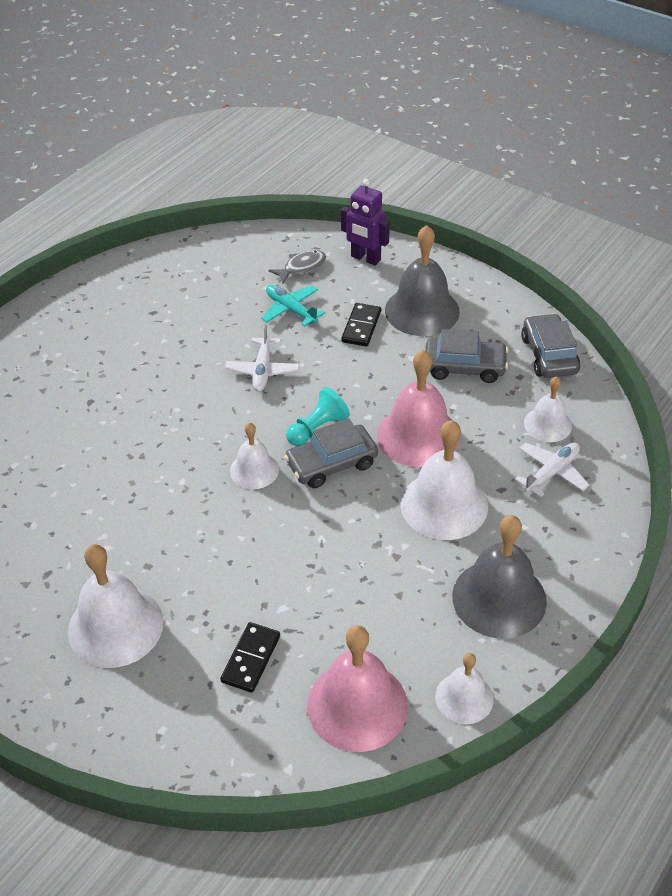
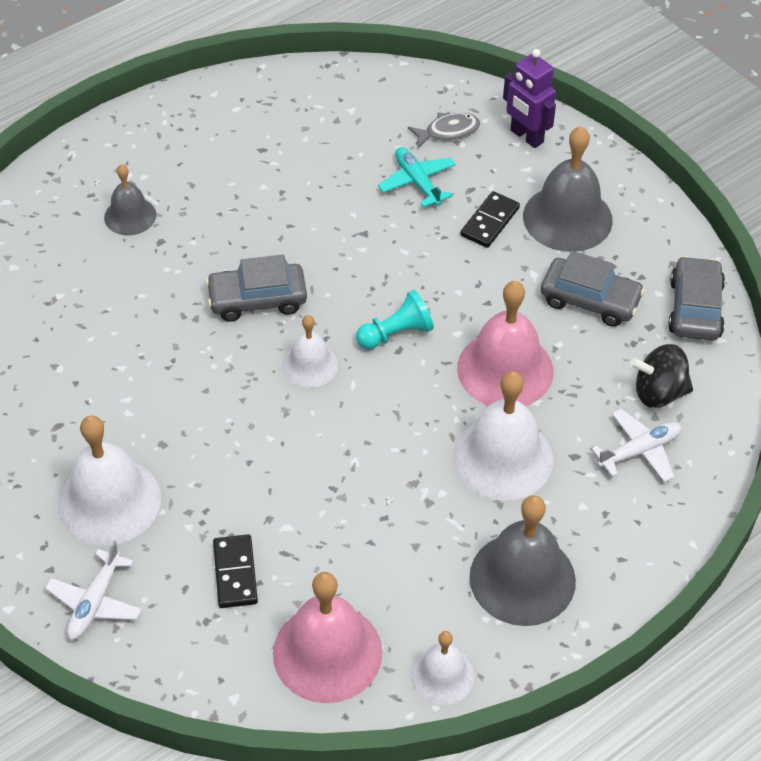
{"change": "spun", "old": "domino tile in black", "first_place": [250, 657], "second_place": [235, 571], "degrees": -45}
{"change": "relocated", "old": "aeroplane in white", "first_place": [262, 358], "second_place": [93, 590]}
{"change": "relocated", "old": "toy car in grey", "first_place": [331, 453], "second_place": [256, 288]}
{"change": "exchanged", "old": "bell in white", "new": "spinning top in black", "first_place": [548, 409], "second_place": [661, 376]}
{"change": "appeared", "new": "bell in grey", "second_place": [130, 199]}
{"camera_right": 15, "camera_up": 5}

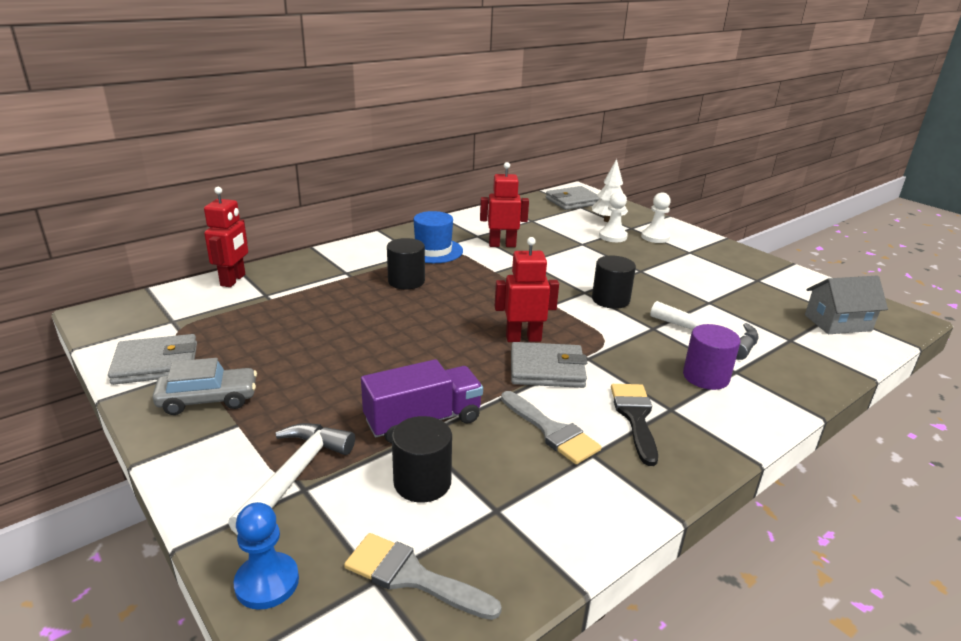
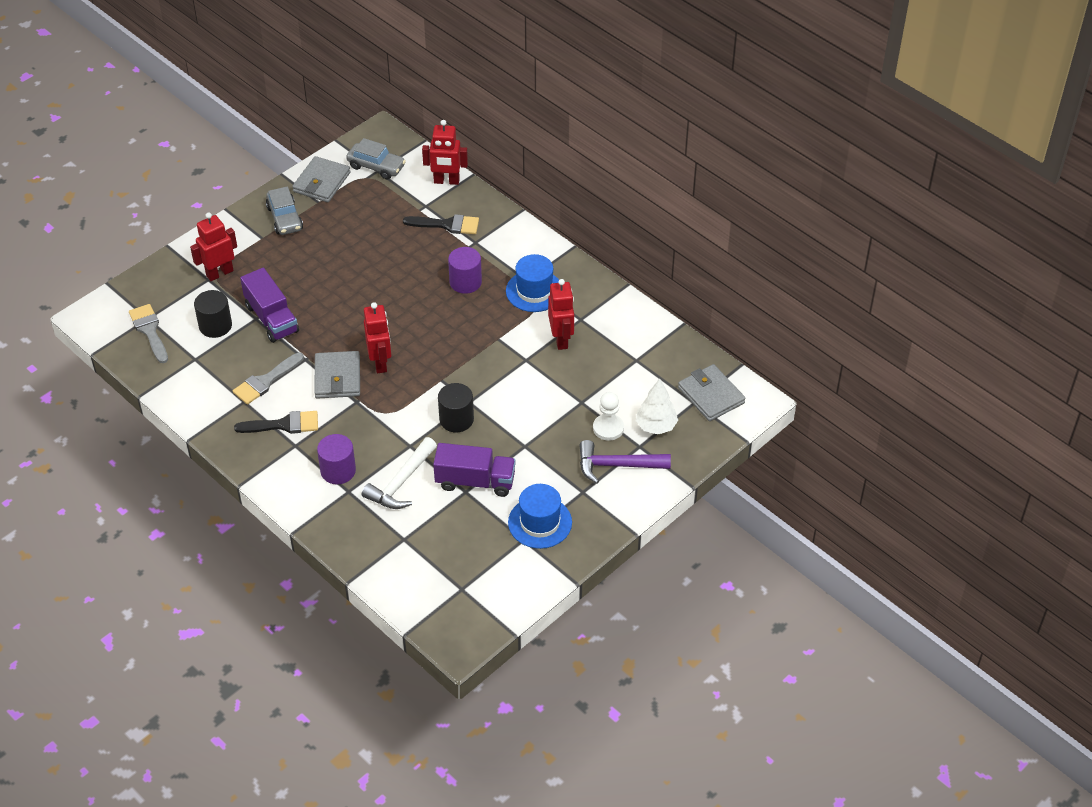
{"change": "spun", "old": "billfold in grey", "first_place": [152, 359], "second_place": [321, 179], "degrees": 45}
{"change": "exchanged", "old": "carpenter's hammer in white", "new": "robot figure in scarlet", "first_place": [291, 479], "second_place": [213, 246]}
{"change": "missing", "old": "chess pawn in cobalt", "first_place": [266, 556]}
{"change": "spun", "old": "paintbrush in grey", "first_place": [423, 576], "second_place": [148, 333], "degrees": -45}
{"change": "colour", "old": "cylinder shape in black", "new": "cylinder shape in violet", "first_place": [406, 264], "second_place": [465, 270]}
{"change": "exchanged", "old": "chess pawn in white", "new": "carpenter's hammer in violet", "first_place": [656, 217], "second_place": [625, 461]}
{"change": "missing", "old": "cottage in grey", "first_place": [846, 305]}
{"change": "appeared", "new": "toy car in grey", "second_place": [376, 159]}
{"change": "appeared", "new": "paintbrush in black", "second_place": [441, 224]}
{"change": "appeared", "new": "toy truck in violet", "second_place": [474, 470]}
{"change": "appeared", "new": "tall hat in cobalt", "second_place": [540, 516]}
{"camera_right": 85, "camera_up": 20}

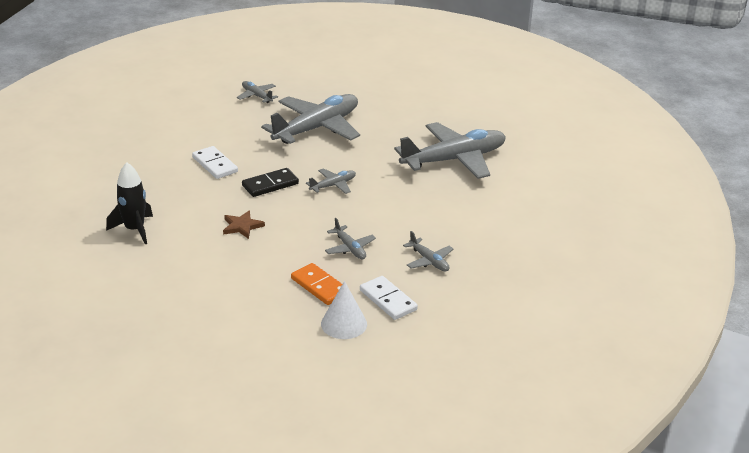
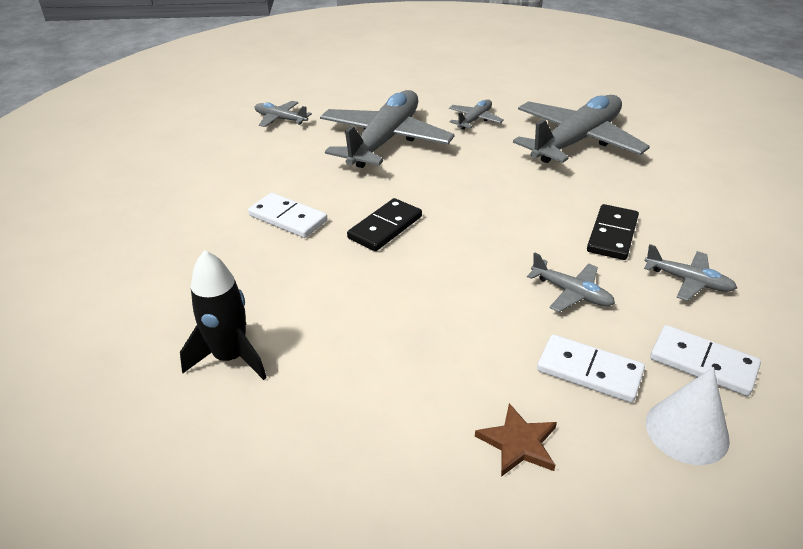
{"change": "relocated", "old": "star in russet", "first_place": [244, 224], "second_place": [516, 440]}
{"change": "colour", "old": "domino tile in orange", "new": "domino tile in white", "first_place": [316, 284], "second_place": [591, 368]}
{"change": "relocated", "old": "aeroplane in grey", "first_place": [331, 181], "second_place": [476, 114]}
{"change": "appeared", "new": "domino tile in black", "second_place": [613, 232]}
{"camera_right": -20, "camera_up": 5}

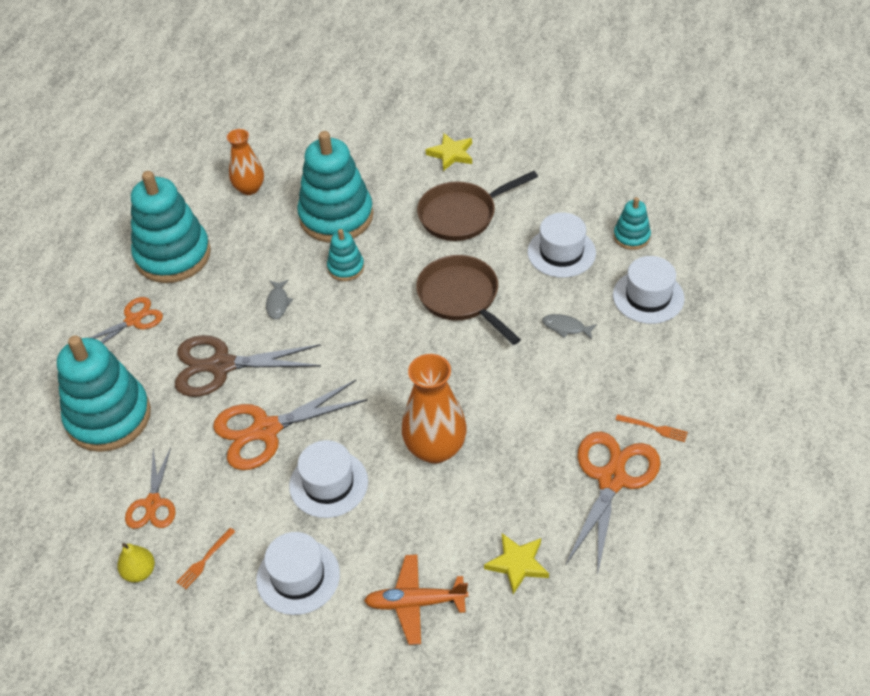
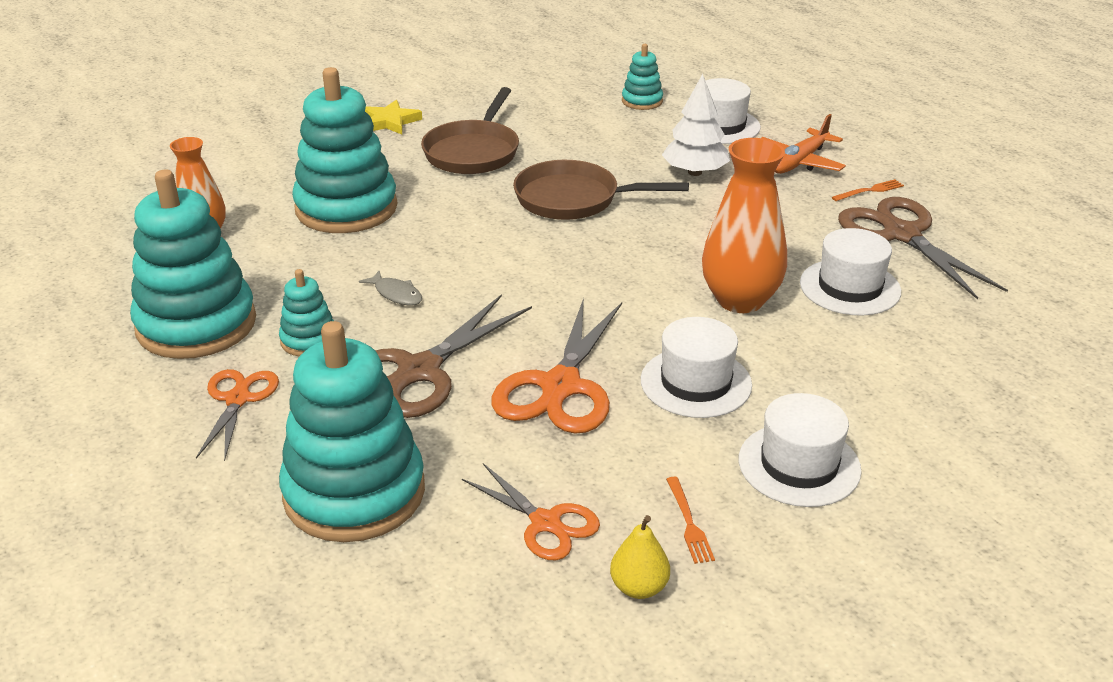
{"change": "relocated", "old": "stacking toy in teal", "first_place": [345, 255], "second_place": [306, 312]}
{"change": "relocated", "old": "aeroplane in orange", "first_place": [416, 599], "second_place": [804, 144]}
{"change": "missing", "old": "star in bright yellow", "first_place": [516, 563]}
{"change": "relocated", "old": "tall hat in white", "first_place": [561, 245], "second_place": [850, 272]}
{"change": "exchanged", "old": "fish in grey", "new": "tree in white", "first_place": [569, 327], "second_place": [696, 125]}
{"change": "colour", "old": "pair of scissors in orange", "new": "pair of scissors in russet", "first_place": [613, 504], "second_place": [923, 248]}
{"camera_right": -50, "camera_up": -15}

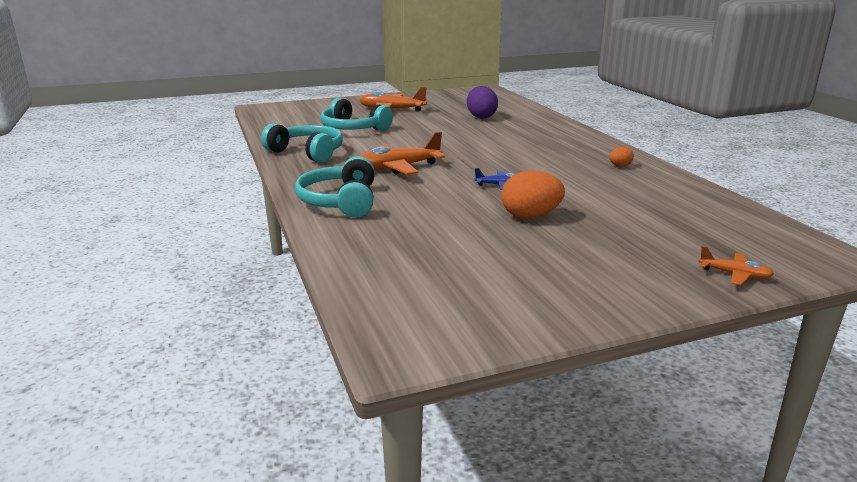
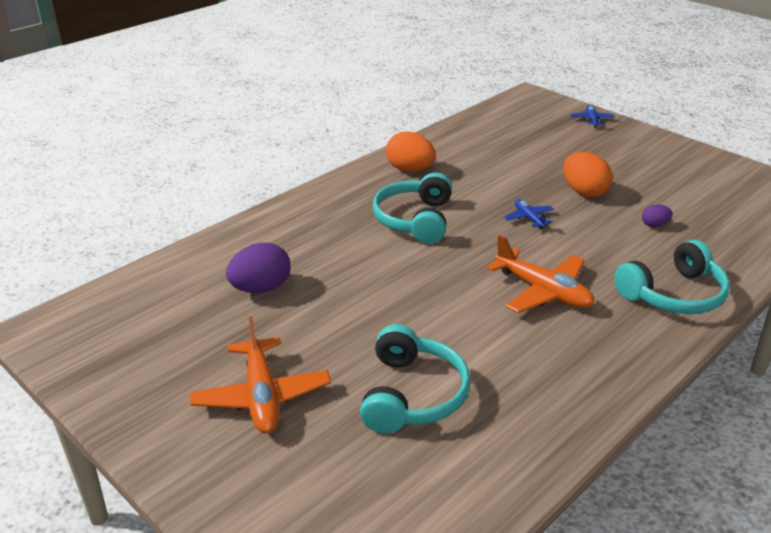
{"change": "relocated", "old": "headset in teal", "first_place": [302, 143], "second_place": [412, 208]}
{"change": "size", "old": "egg shape in orange", "first_place": [621, 156], "second_place": [410, 151], "factor": 1.94}
{"change": "colour", "old": "aeroplane in orange", "new": "aeroplane in cobalt", "first_place": [736, 265], "second_place": [592, 116]}
{"change": "appeared", "new": "egg shape in violet", "second_place": [657, 215]}
{"camera_right": -115, "camera_up": 10}

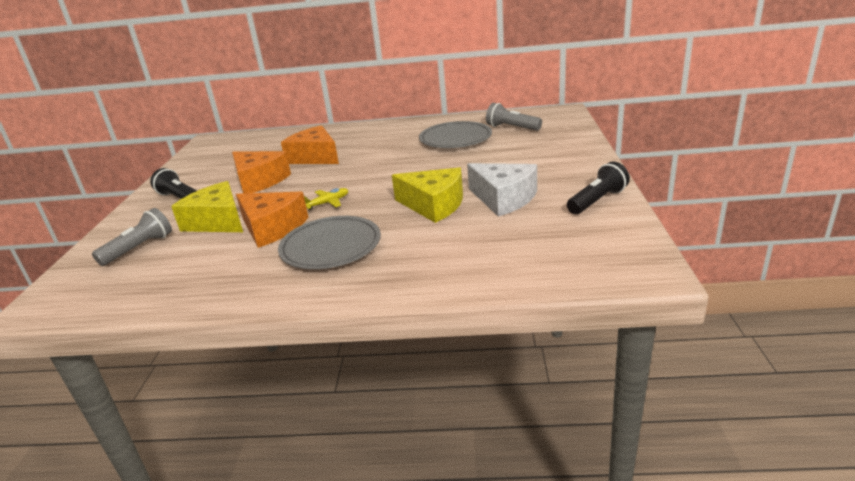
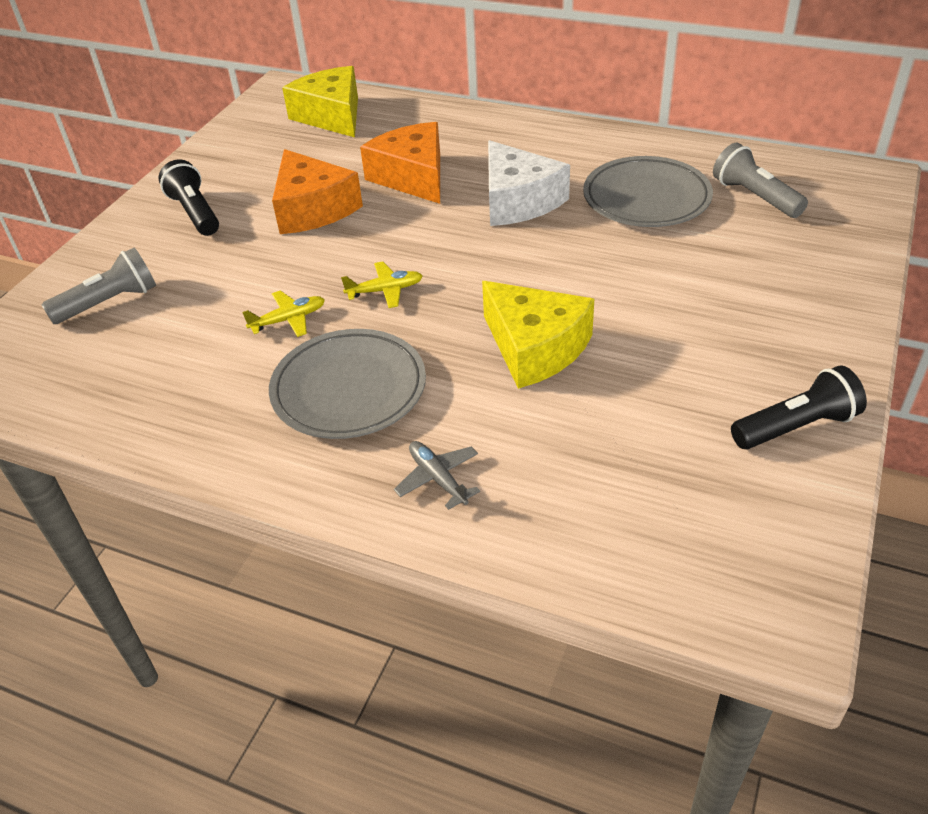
{"change": "relocated", "old": "cheese in bright yellow", "first_place": [207, 206], "second_place": [320, 101]}
{"change": "exchanged", "old": "cheese in orange", "new": "aeroplane in bright yellow", "first_place": [272, 220], "second_place": [283, 313]}
{"change": "relocated", "old": "cheese in white", "first_place": [502, 190], "second_place": [529, 183]}
{"change": "appeared", "new": "aeroplane in grey", "second_place": [437, 475]}
{"camera_right": 20, "camera_up": 15}

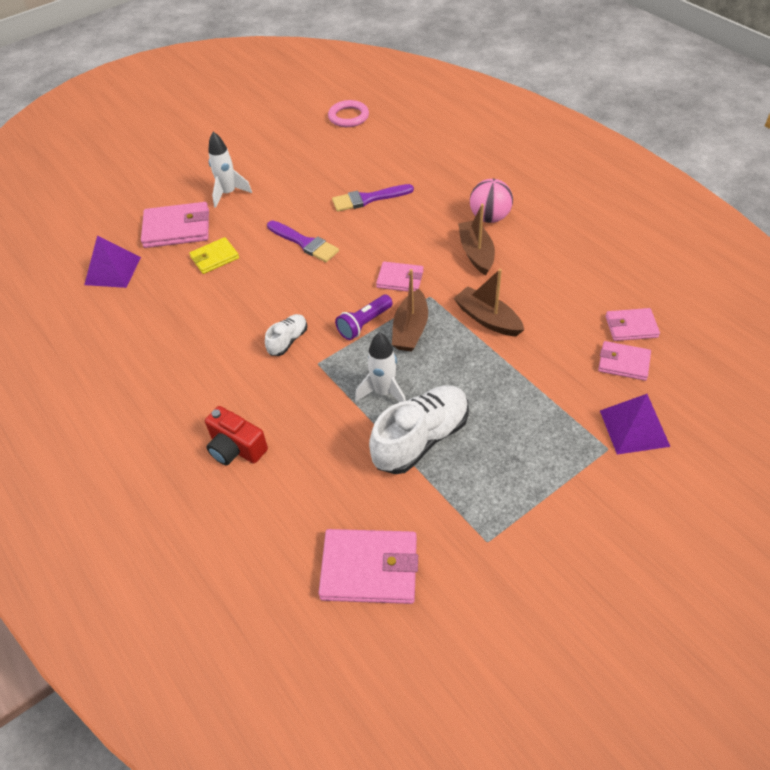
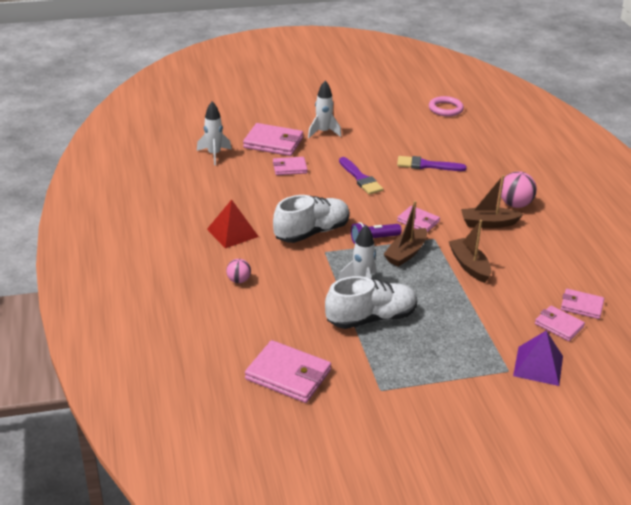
{"change": "exchanged", "old": "pyramid in violet", "new": "rocket in white", "first_place": [112, 262], "second_place": [214, 133]}
{"change": "colour", "old": "billfold in bright yellow", "new": "billfold in rose-pink", "first_place": [214, 255], "second_place": [290, 166]}
{"change": "exchanged", "old": "compact camera in scarlet", "new": "play ball in rose-pink", "first_place": [236, 435], "second_place": [238, 271]}
{"change": "size", "old": "sneaker in white", "first_place": [286, 335], "second_place": [311, 219], "factor": 1.94}
{"change": "spun", "old": "sailboat in russet", "first_place": [476, 239], "second_place": [492, 201], "degrees": -105}
{"change": "appeared", "new": "pyramid in scarlet", "second_place": [233, 224]}
{"camera_right": 20, "camera_up": -15}

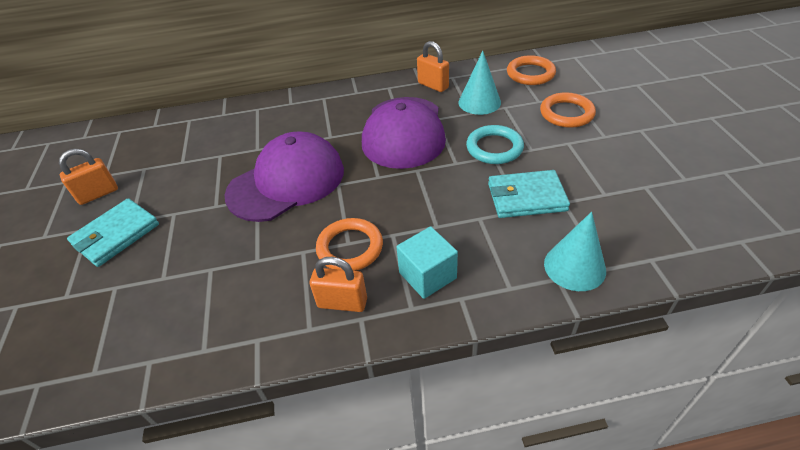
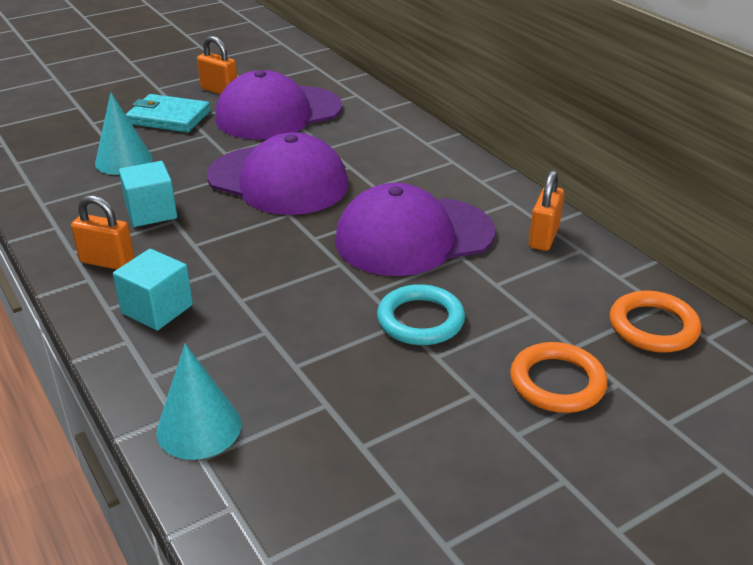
{"change": "spun", "old": "padlock in orange", "first_place": [338, 284], "second_place": [103, 232], "degrees": -60}
{"change": "missing", "old": "hoop in orange", "first_place": [349, 244]}
{"change": "relocated", "old": "cone shape in teal", "first_place": [479, 83], "second_place": [124, 134]}
{"change": "missing", "old": "billfold in teal", "first_place": [529, 194]}
{"change": "appeared", "new": "cube in teal", "second_place": [148, 194]}
{"change": "appeared", "new": "peaked cap in violet", "second_place": [278, 105]}
{"camera_right": 65, "camera_up": -10}

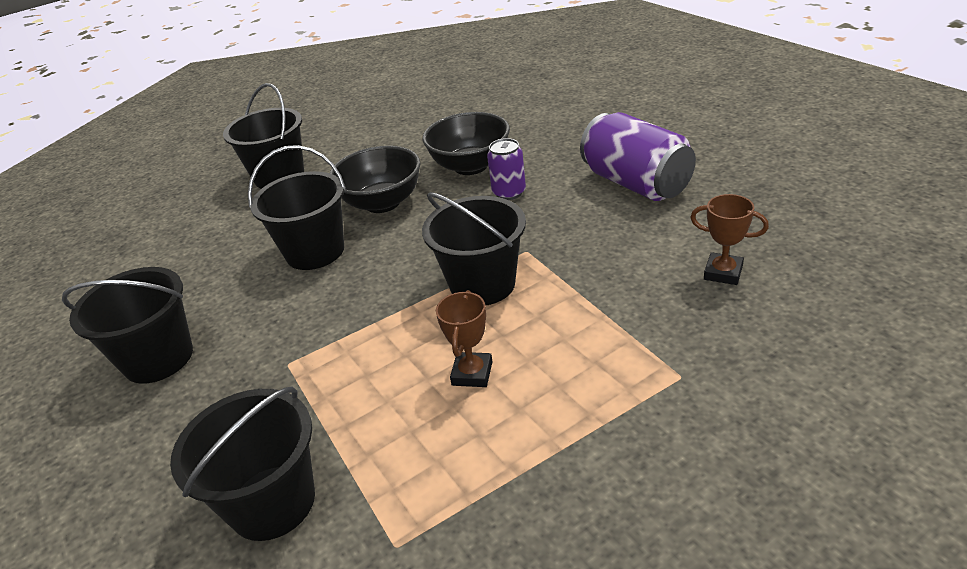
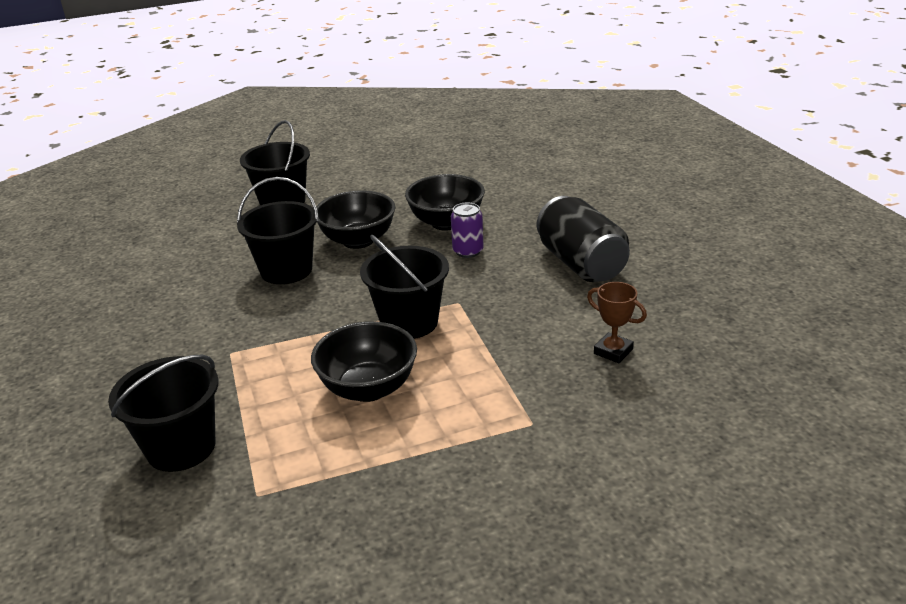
{"change": "missing", "old": "bucket in black", "first_place": [127, 325]}
{"change": "exchanged", "old": "trophy in russet", "new": "serving bowl in black", "first_place": [464, 338], "second_place": [364, 361]}
{"change": "colour", "old": "tin in violet", "new": "tin in black", "first_place": [638, 156], "second_place": [583, 239]}
{"camera_right": 10, "camera_up": -5}

